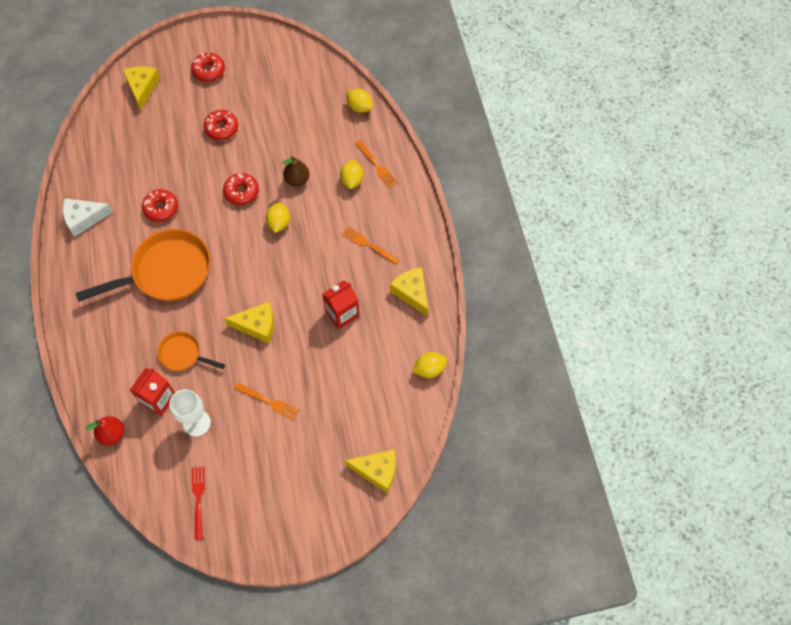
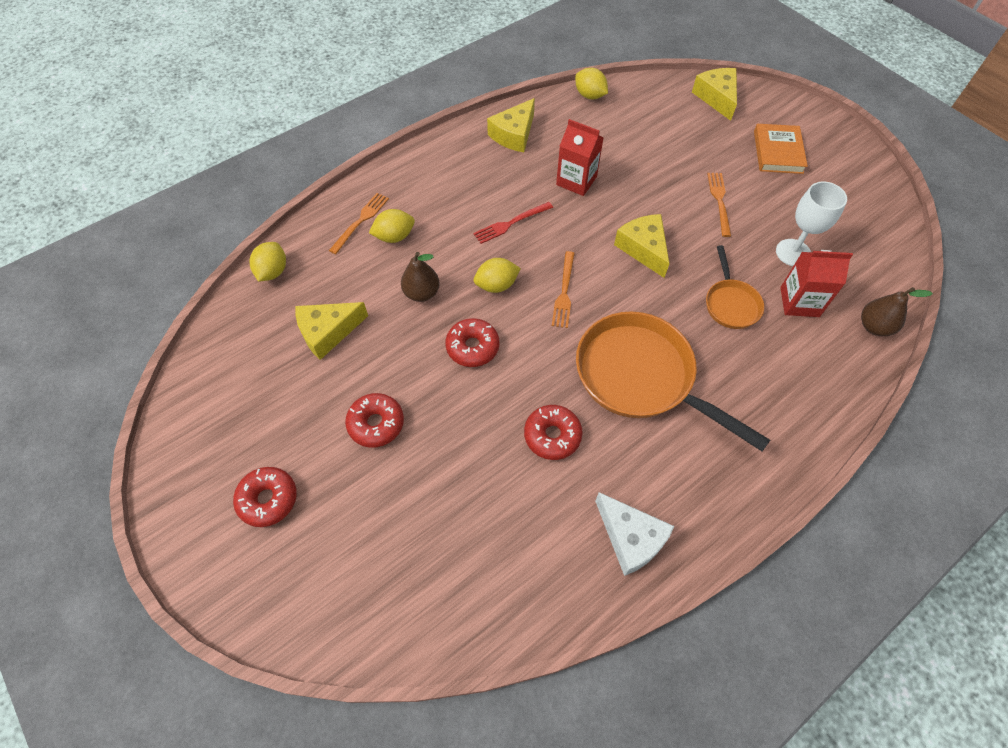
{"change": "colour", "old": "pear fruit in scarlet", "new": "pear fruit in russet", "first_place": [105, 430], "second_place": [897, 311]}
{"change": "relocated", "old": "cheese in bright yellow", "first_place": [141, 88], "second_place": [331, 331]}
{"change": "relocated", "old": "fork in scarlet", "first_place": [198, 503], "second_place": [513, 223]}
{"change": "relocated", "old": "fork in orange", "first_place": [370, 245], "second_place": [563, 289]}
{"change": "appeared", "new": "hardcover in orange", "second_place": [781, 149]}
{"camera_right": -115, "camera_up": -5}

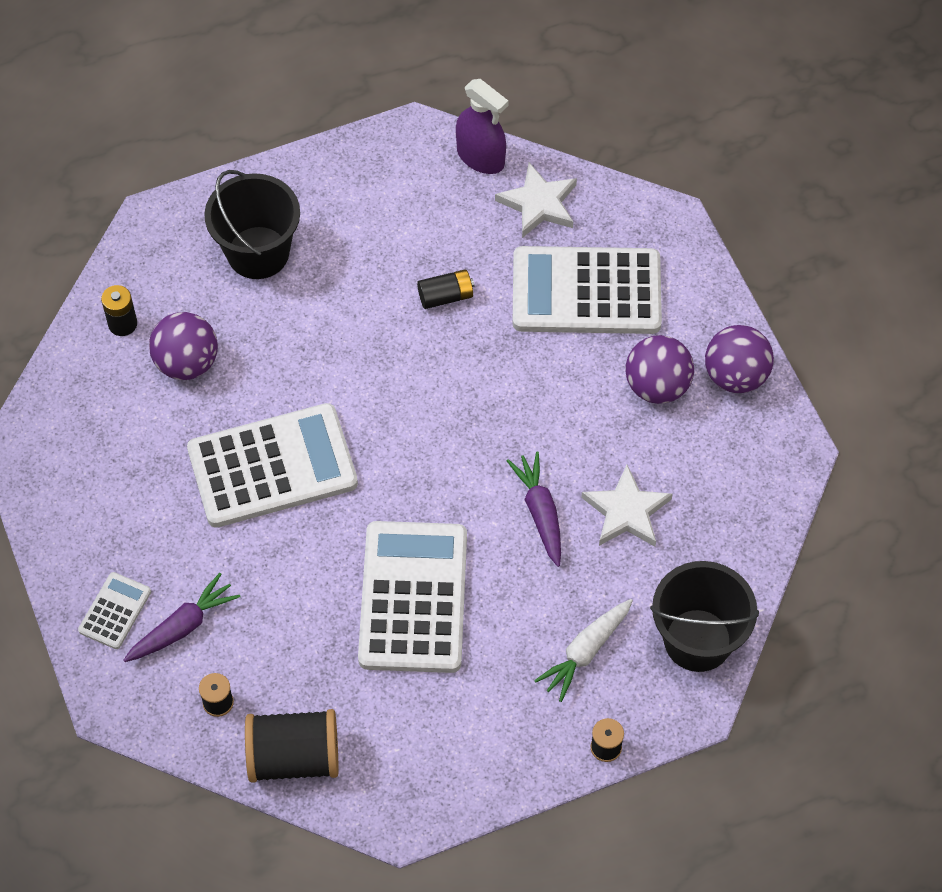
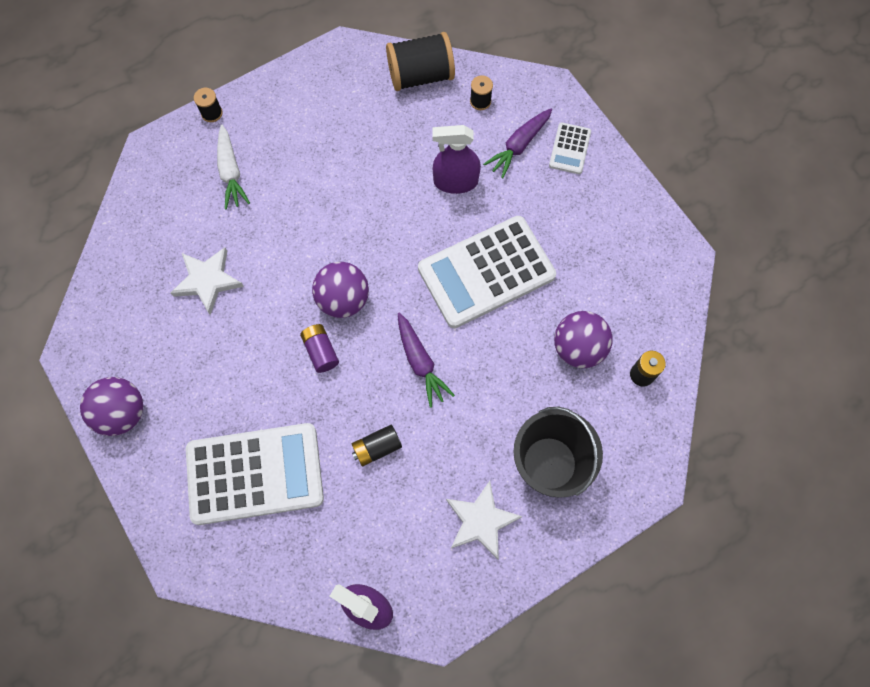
{"change": "missing", "old": "pocket calculator in white", "first_place": [412, 597]}
{"change": "relocated", "old": "star in white", "first_place": [536, 200], "second_place": [484, 520]}
{"change": "relocated", "old": "root vegetable in violet", "first_place": [534, 509], "second_place": [426, 360]}
{"change": "spun", "old": "root vegetable in white", "first_place": [583, 650], "second_place": [233, 167], "degrees": 135}
{"change": "relocated", "old": "play ball in violet", "first_place": [659, 369], "second_place": [340, 290]}
{"change": "missing", "old": "bucket in black", "first_place": [704, 616]}
{"change": "appeared", "new": "power cell in violet", "second_place": [319, 348]}
{"change": "appeared", "new": "spray cleaner in violet", "second_place": [457, 159]}
{"camera_right": 170, "camera_up": 10}

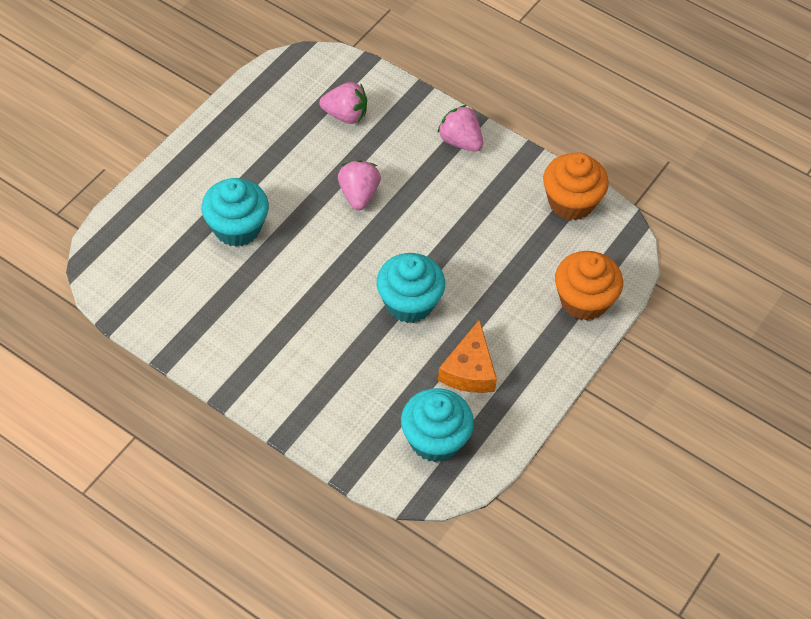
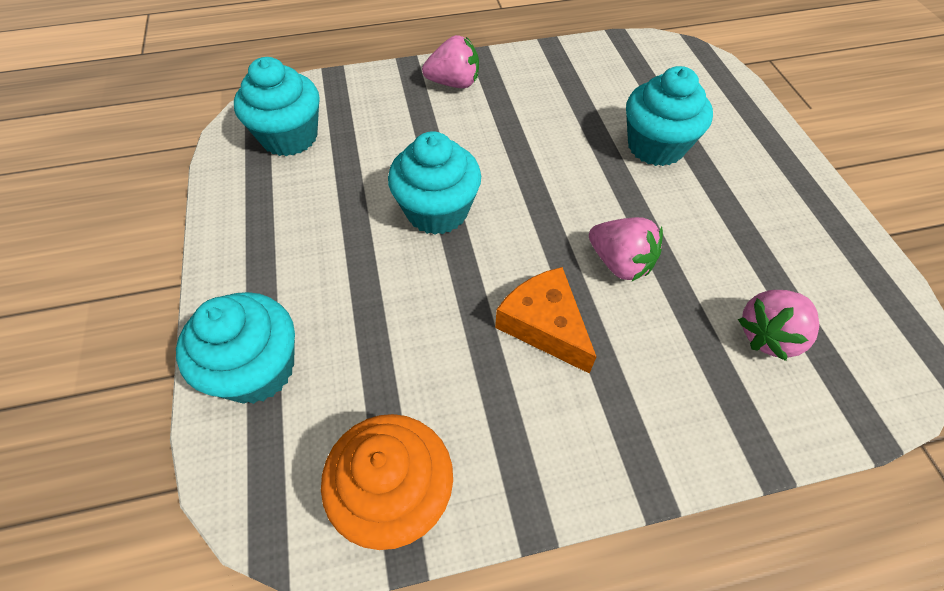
{"change": "relocated", "old": "strawberry in rose-pink", "first_place": [460, 128], "second_place": [450, 61]}
{"change": "relocated", "old": "cheese in orange", "first_place": [467, 356], "second_place": [546, 320]}
{"change": "colour", "old": "cupcake in orange", "new": "cupcake in teal", "first_place": [589, 286], "second_place": [235, 348]}
{"camera_right": 135, "camera_up": 0}

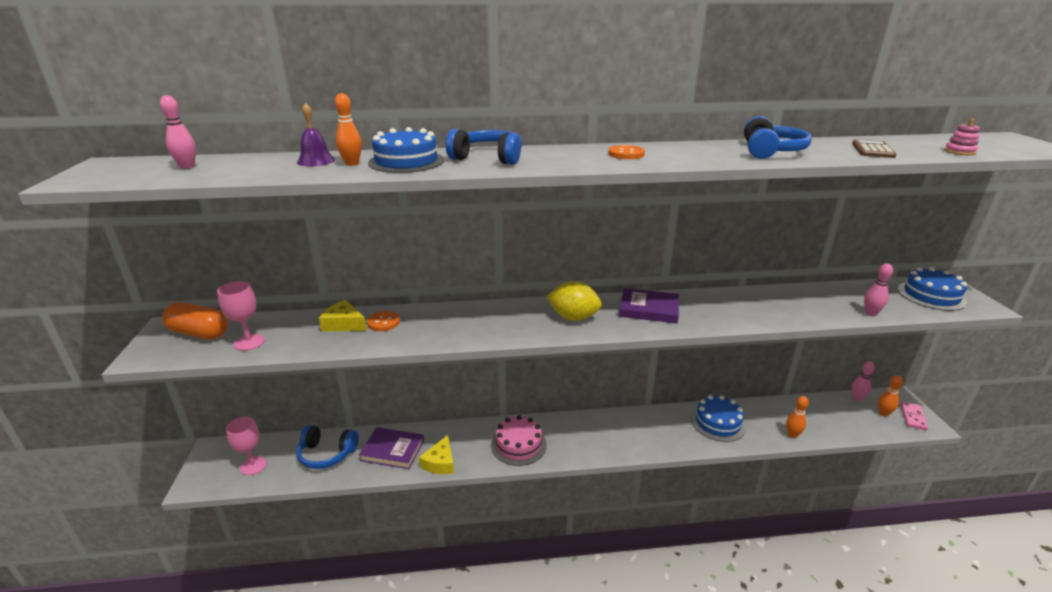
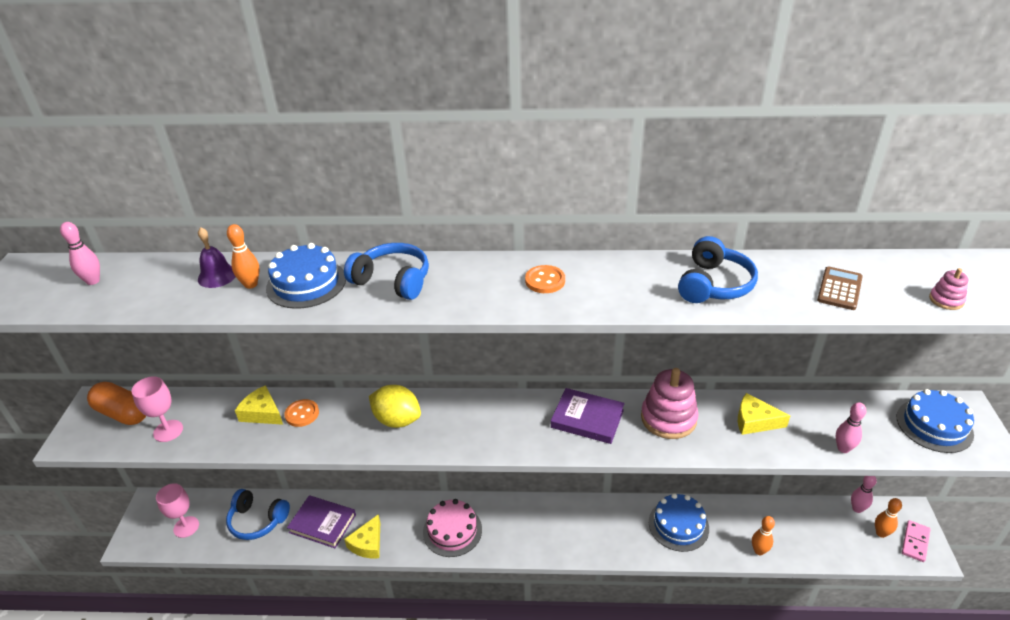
{"change": "relocated", "old": "lemon in bright yellow", "first_place": [574, 301], "second_place": [395, 406]}
{"change": "appeared", "new": "stacking toy in rose-pink", "second_place": [669, 403]}
{"change": "appeared", "new": "cheese in bright yellow", "second_place": [764, 414]}
{"camera_right": 10, "camera_up": 10}

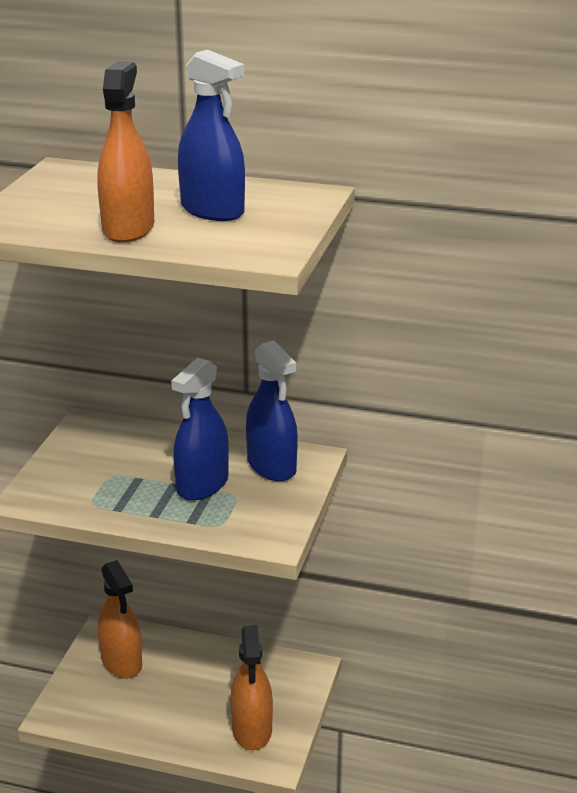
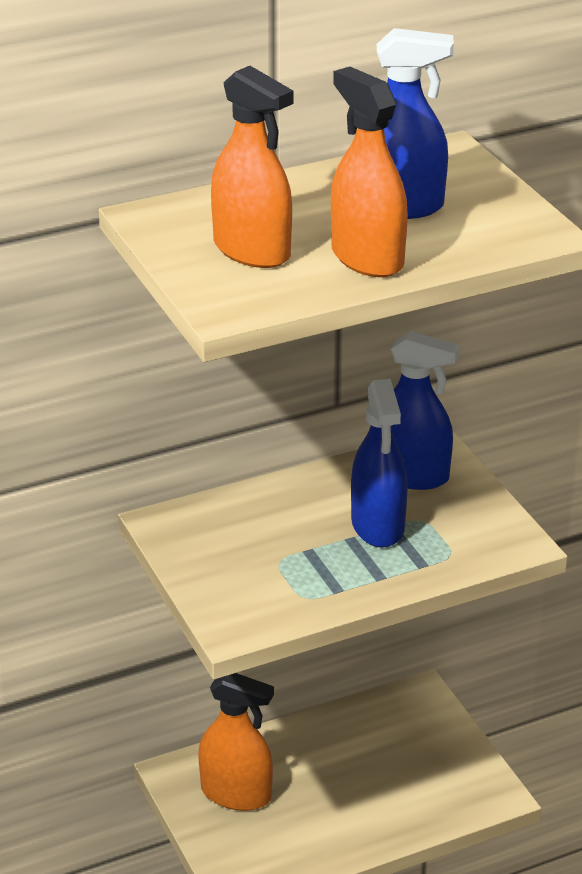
{"change": "relocated", "old": "spray cleaner in orange", "first_place": [251, 687], "second_place": [252, 167]}
{"camera_right": -40, "camera_up": 5}

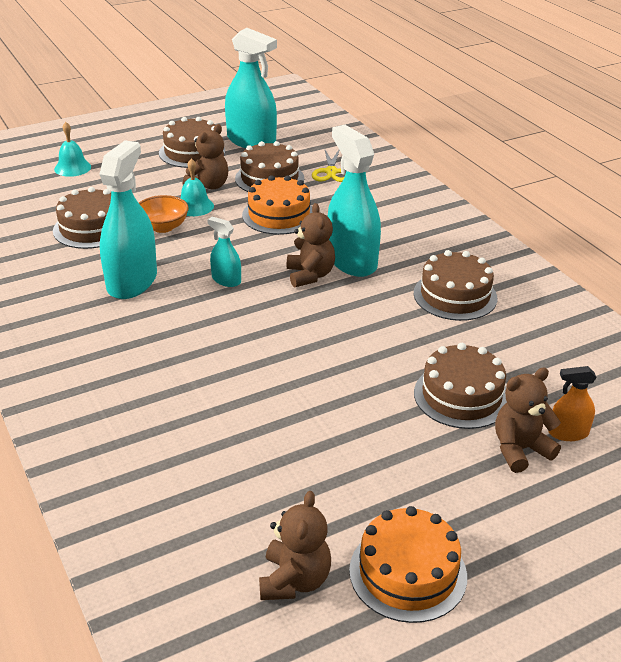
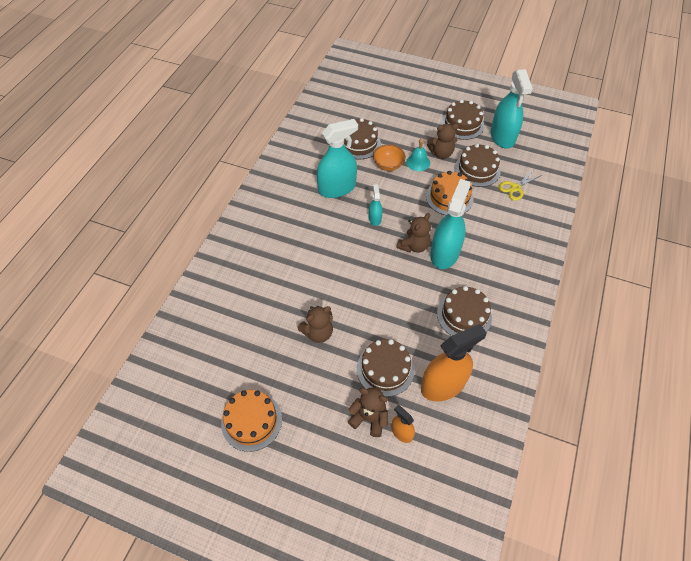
{"change": "missing", "old": "bell in teal", "first_place": [72, 149]}
{"change": "relocated", "old": "teddy in russet", "first_place": [295, 545], "second_place": [315, 324]}
{"change": "appeared", "new": "spray cleaner in orange", "second_place": [454, 363]}
{"camera_right": 50, "camera_up": 20}

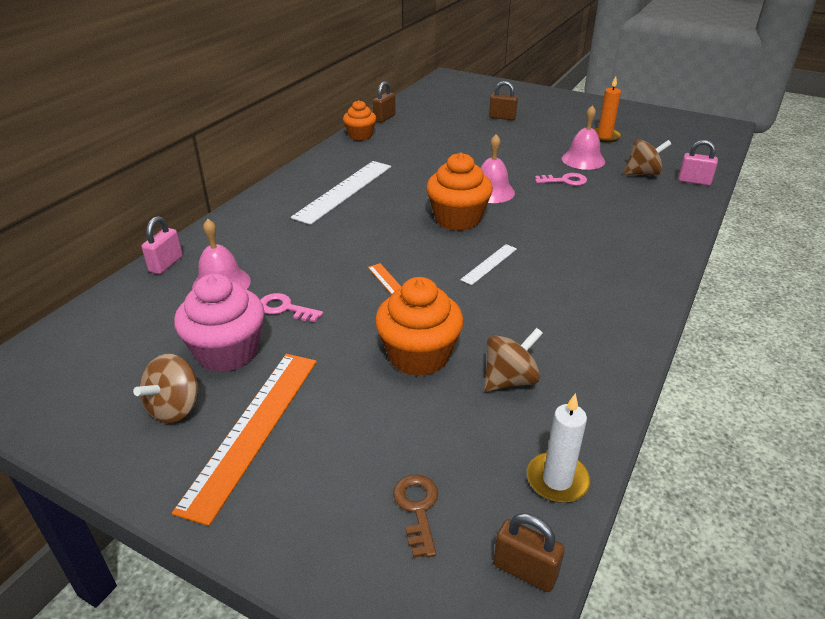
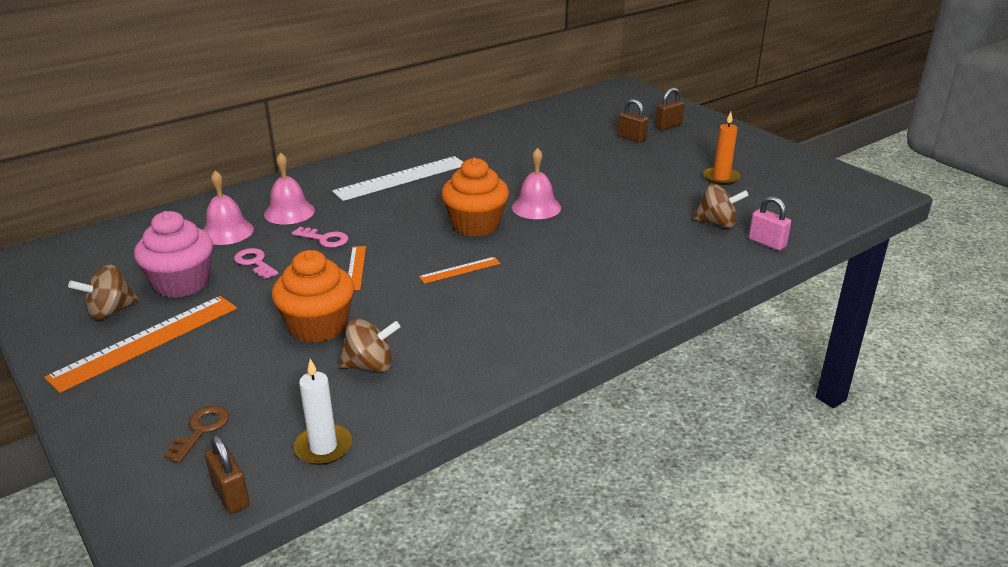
{"change": "missing", "old": "padlock in rose-pink", "first_place": [162, 245]}
{"change": "missing", "old": "cupcake in orange", "first_place": [359, 120]}
{"change": "relocated", "old": "padlock in russet", "first_place": [384, 102], "second_place": [670, 109]}
{"change": "colour", "old": "ruler in white", "new": "ruler in orange", "first_place": [488, 264], "second_place": [459, 270]}
{"change": "relocated", "old": "door key in rose-pink", "first_place": [561, 179], "second_place": [320, 237]}
{"change": "relocated", "old": "bell in rose-pink", "first_place": [583, 137], "second_place": [289, 188]}
{"camera_right": 25, "camera_up": -5}

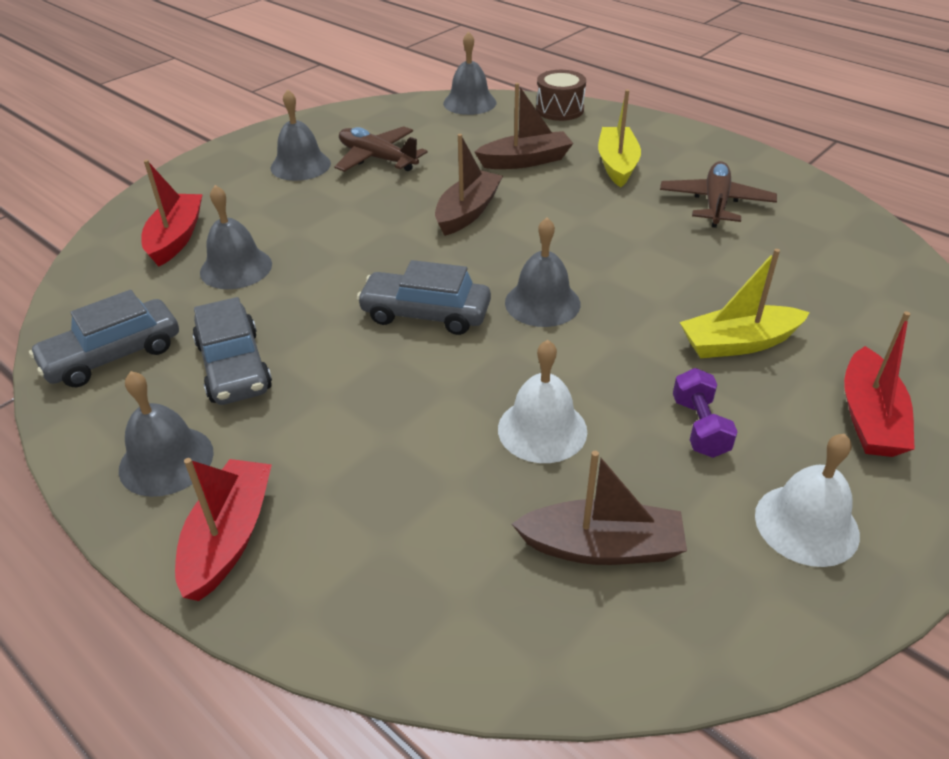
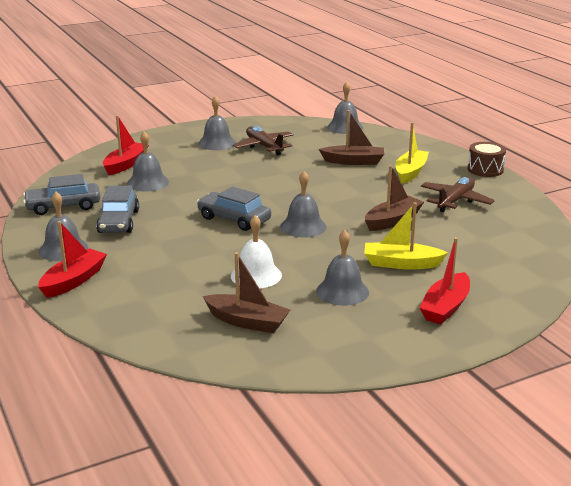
{"change": "relocated", "old": "sailboat in russet", "first_place": [469, 185], "second_place": [394, 198]}
{"change": "relocated", "old": "drum in russet", "first_place": [561, 95], "second_place": [486, 159]}
{"change": "exchanged", "old": "free weight in violet", "new": "bell in grey", "first_place": [705, 413], "second_place": [342, 268]}
{"change": "missing", "old": "bell in white", "first_place": [807, 500]}
{"camera_right": 20, "camera_up": -15}

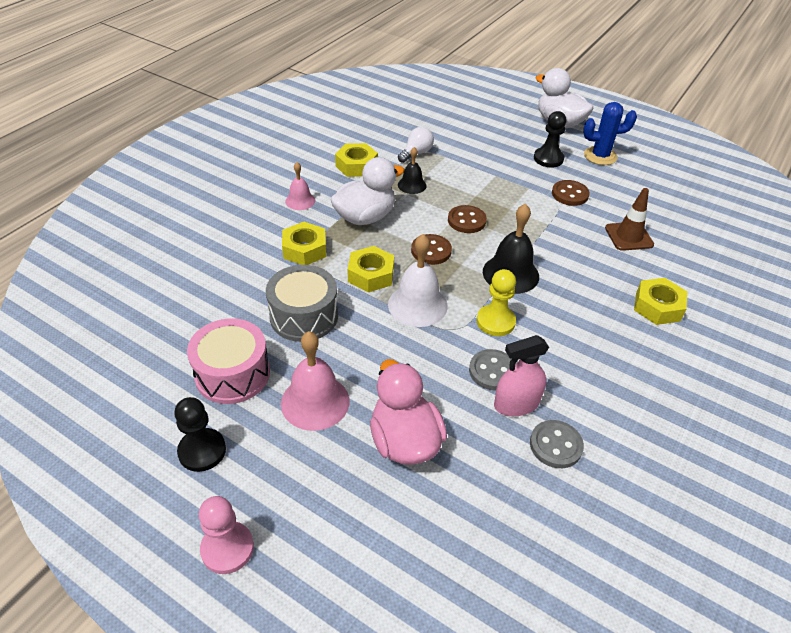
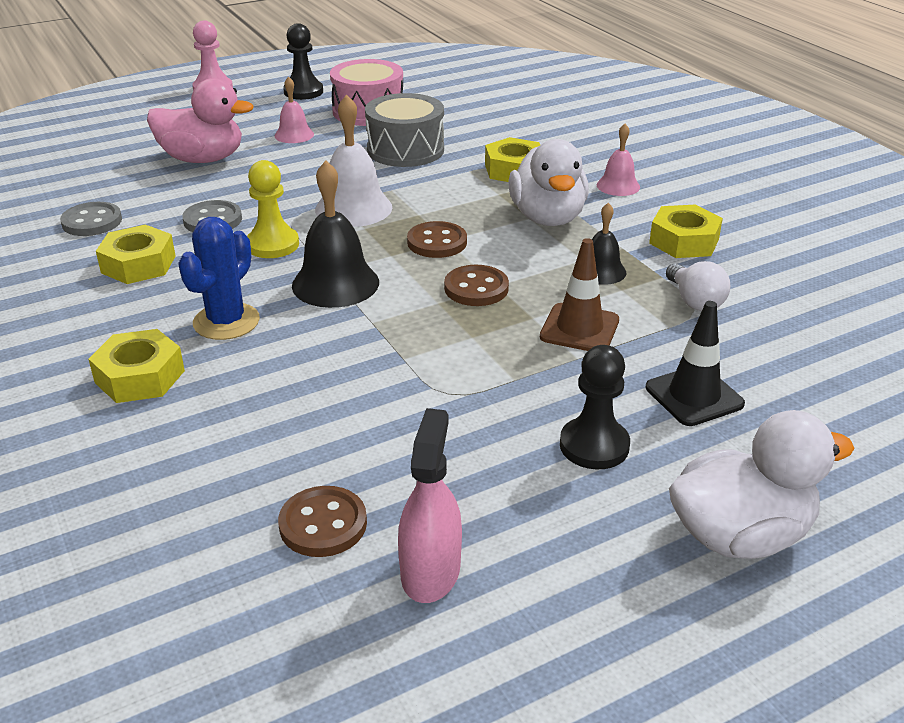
{"change": "size", "old": "bell in rose-pink", "first_place": [315, 381], "second_place": [294, 109], "factor": 0.58}
{"change": "relocated", "old": "hex nut in bright yellow", "first_place": [370, 269], "second_place": [135, 254]}
{"change": "relocated", "old": "spray cleaner in rose-pink", "first_place": [521, 375], "second_place": [430, 505]}
{"change": "relocated", "old": "shirt button in russet", "first_place": [571, 193], "second_place": [322, 521]}
{"change": "relocated", "old": "cactus in cobalt", "first_place": [610, 133], "second_place": [219, 278]}
{"change": "relocated", "old": "safety cone in russet", "first_place": [629, 219], "second_place": [579, 294]}
{"change": "appeared", "new": "safety cone in black", "second_place": [695, 363]}
{"camera_right": 120, "camera_up": -10}

